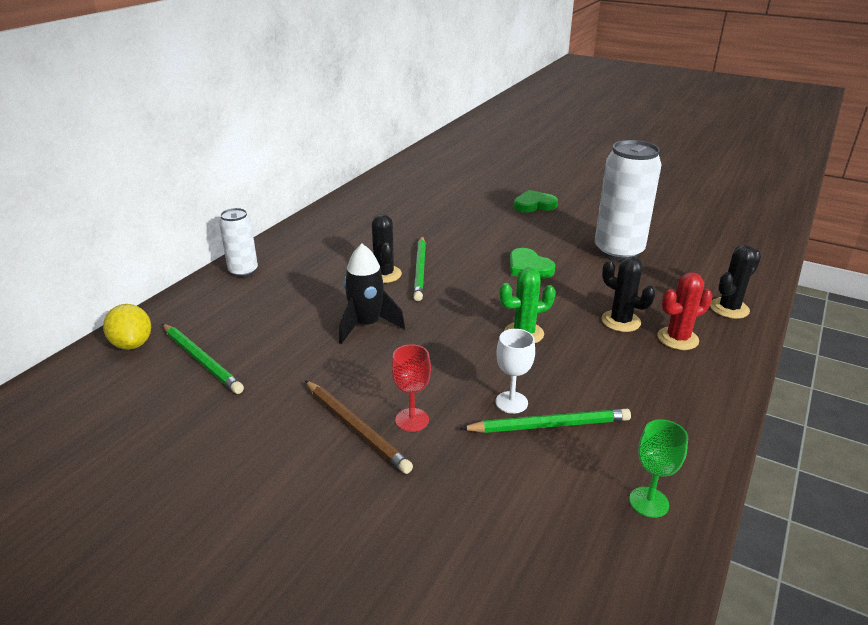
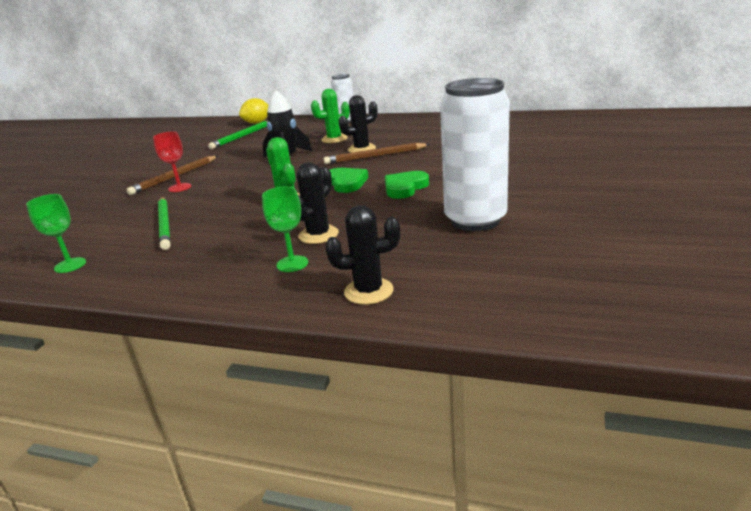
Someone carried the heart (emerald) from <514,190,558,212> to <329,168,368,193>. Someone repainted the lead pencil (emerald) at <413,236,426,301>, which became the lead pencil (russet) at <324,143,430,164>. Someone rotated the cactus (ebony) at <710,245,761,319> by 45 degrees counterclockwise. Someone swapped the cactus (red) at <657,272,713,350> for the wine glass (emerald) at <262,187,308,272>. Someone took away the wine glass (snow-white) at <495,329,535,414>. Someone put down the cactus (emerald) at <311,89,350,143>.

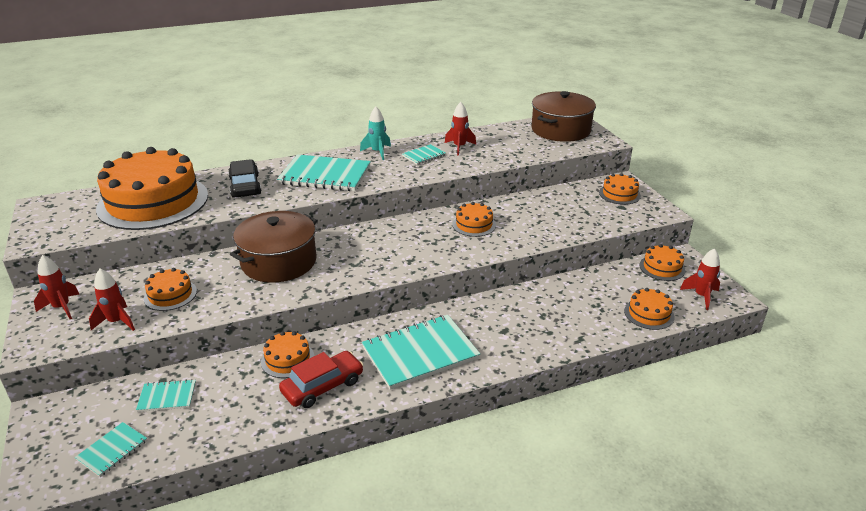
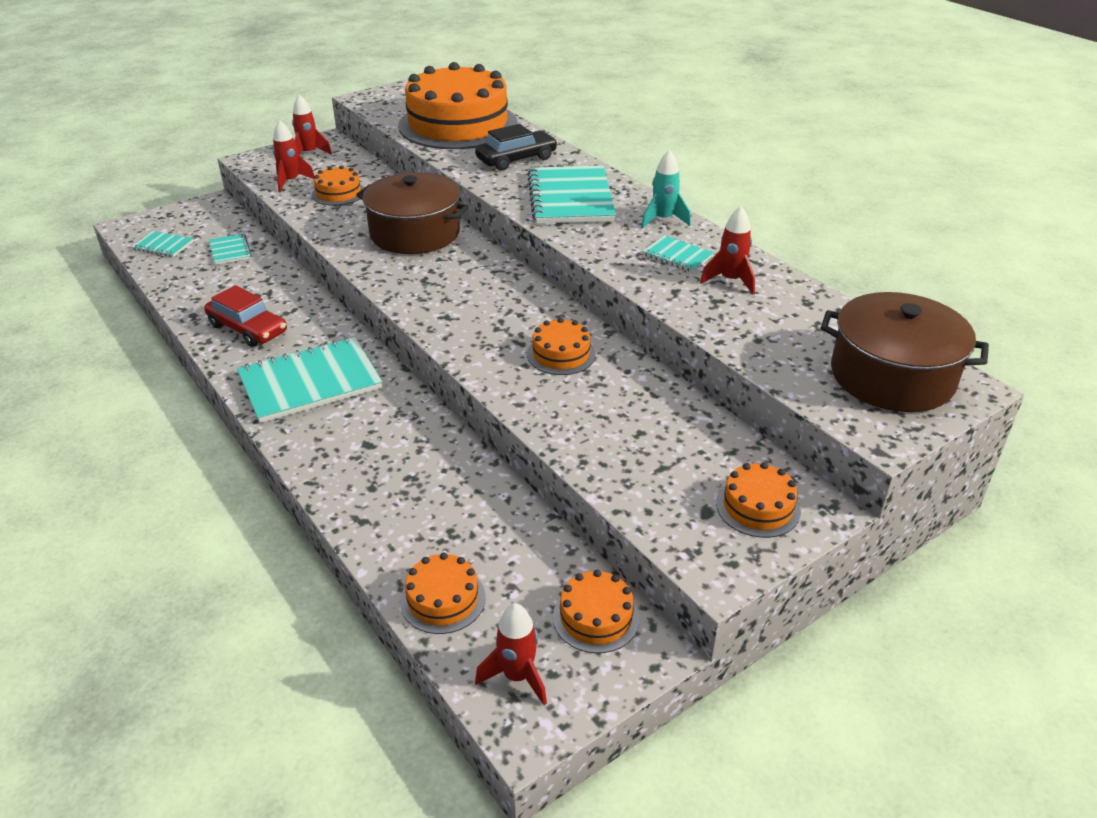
Someone rotated the exercise book (turquoise) at <362,315,480,390> by 75 degrees counterclockwise. Someone took away the cake (bright orange) at <261,331,314,378>.

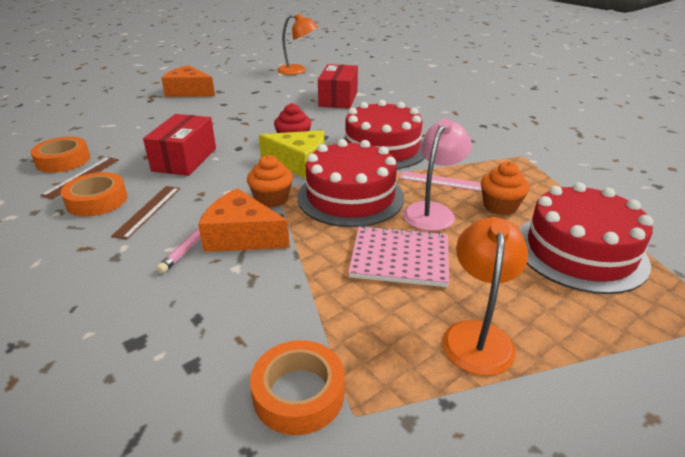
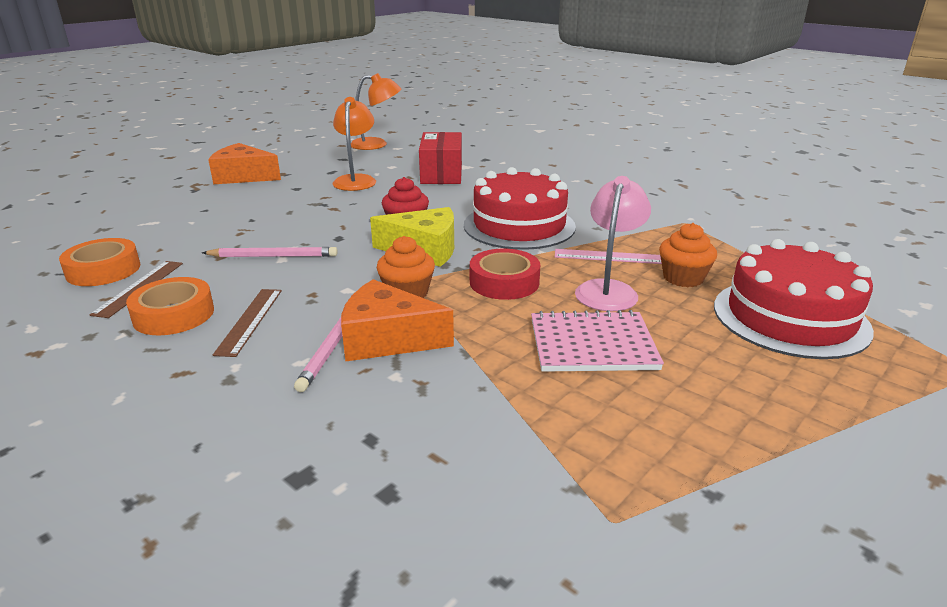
Someone swapped the parcel (red) at <143,114,216,176> for the lead pencil (rose-pink) at <202,247,338,257>. Someone swapped the cake (red) at <297,139,404,227> for the tape (red) at <470,249,540,300>. Someone carried the desk lamp (bright orange) from <442,217,528,376> to <333,97,376,191>. Someone took away the tape (bright orange) at <250,340,345,435>.

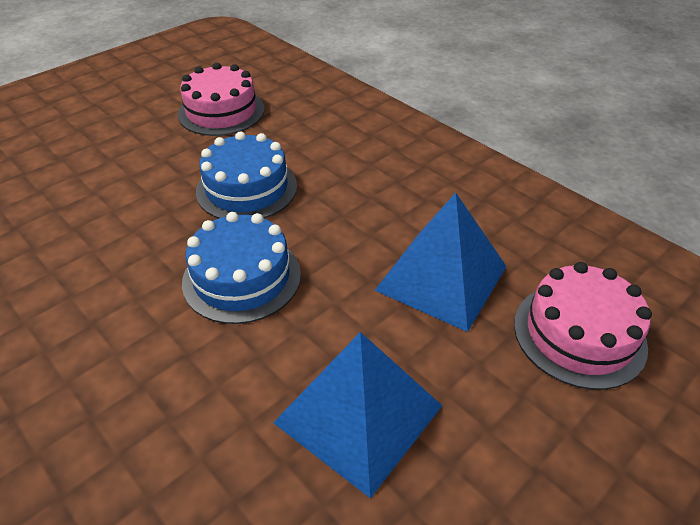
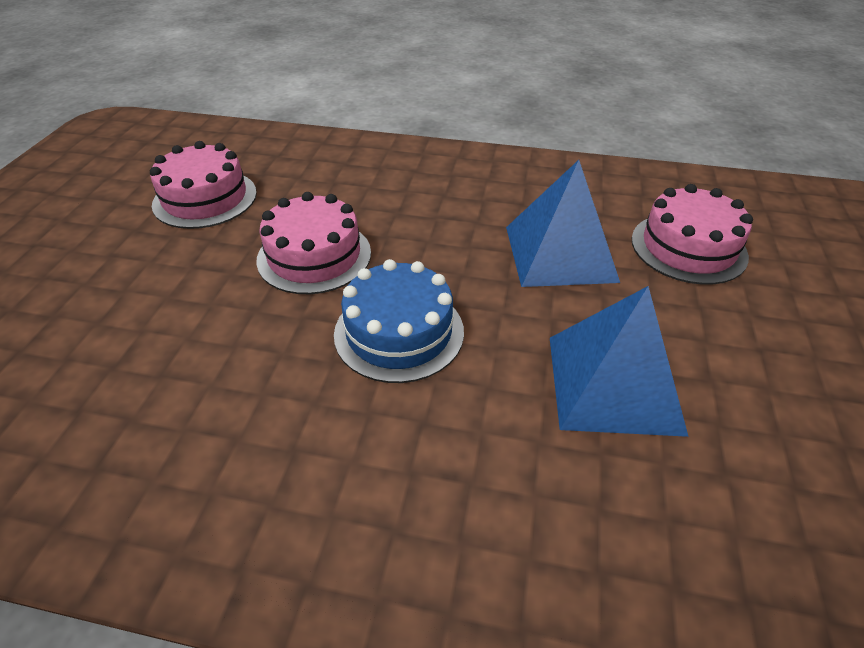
Someone repainted the cake (royal blue) at <196,132,297,219>, which became the cake (rose-pink) at <256,192,371,294>.

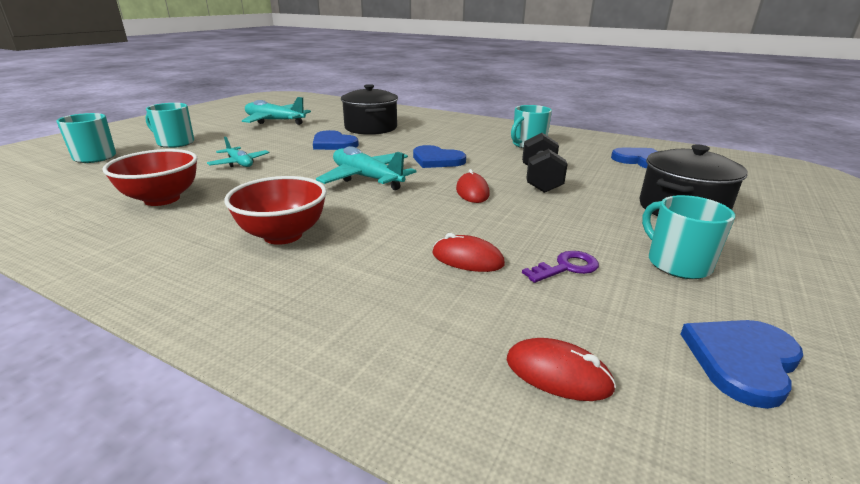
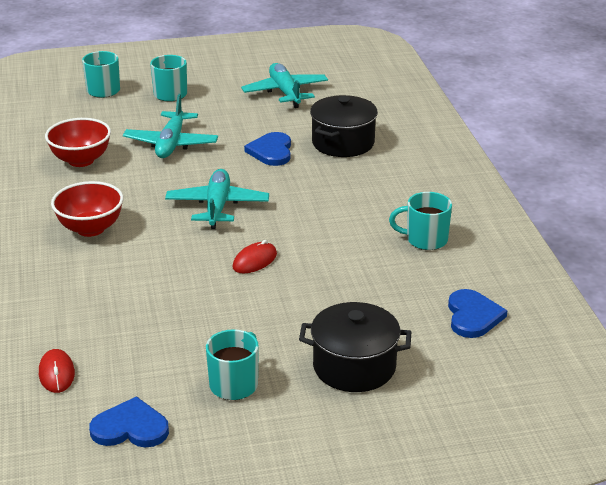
Someone took away the dumbbell (ebony) at <522,133,568,193>. Someone scaled the aeroplane (turquoise) at <207,137,270,167> by 1.66. Someone took away the heart (royal blue) at <413,145,466,168>. Someone took away the PC mouse (red) at <432,233,505,272>. Someone took away the door key (violet) at <522,251,599,283>.

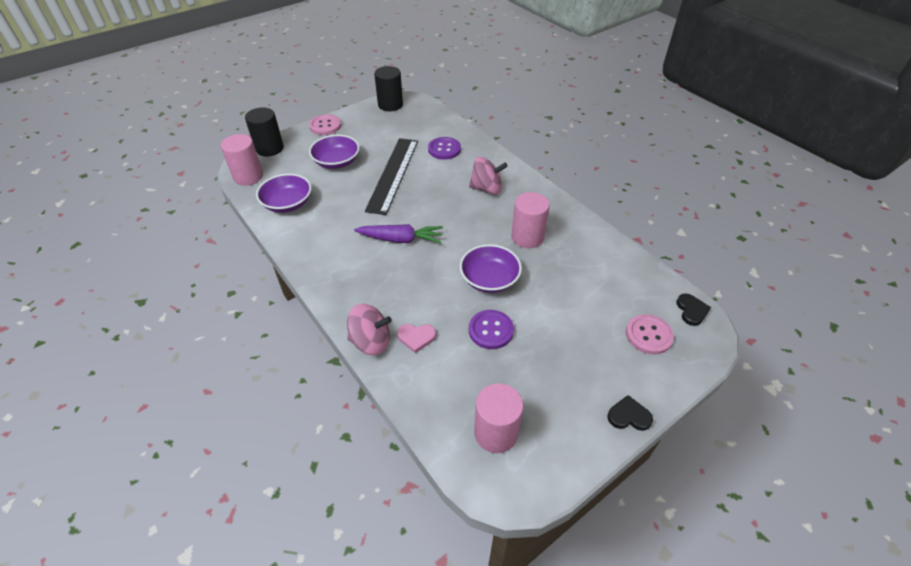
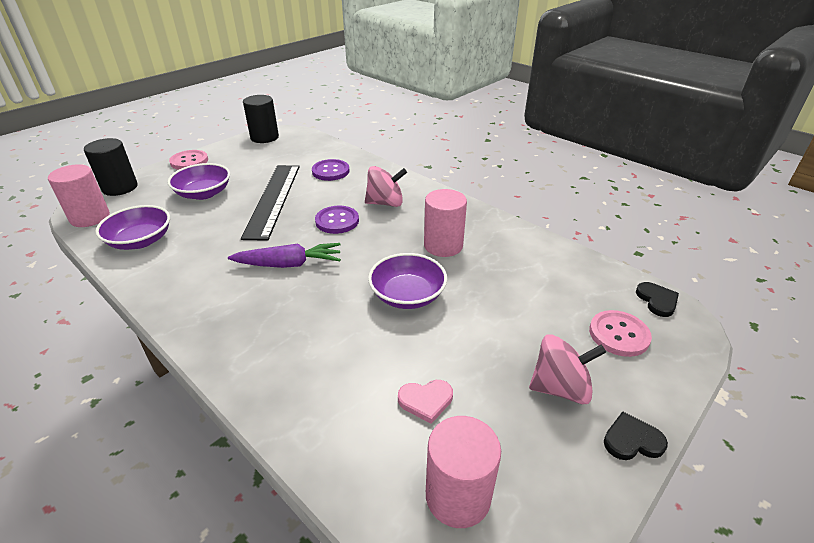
Someone carried the spinning top (rose-pink) from <347,304,392,355> to <529,334,606,404>. Someone carried the sewing button (violet) from <469,310,514,349> to <315,206,359,234>. Someone carried the heart (rose-pink) from <397,324,436,353> to <398,380,453,424>.

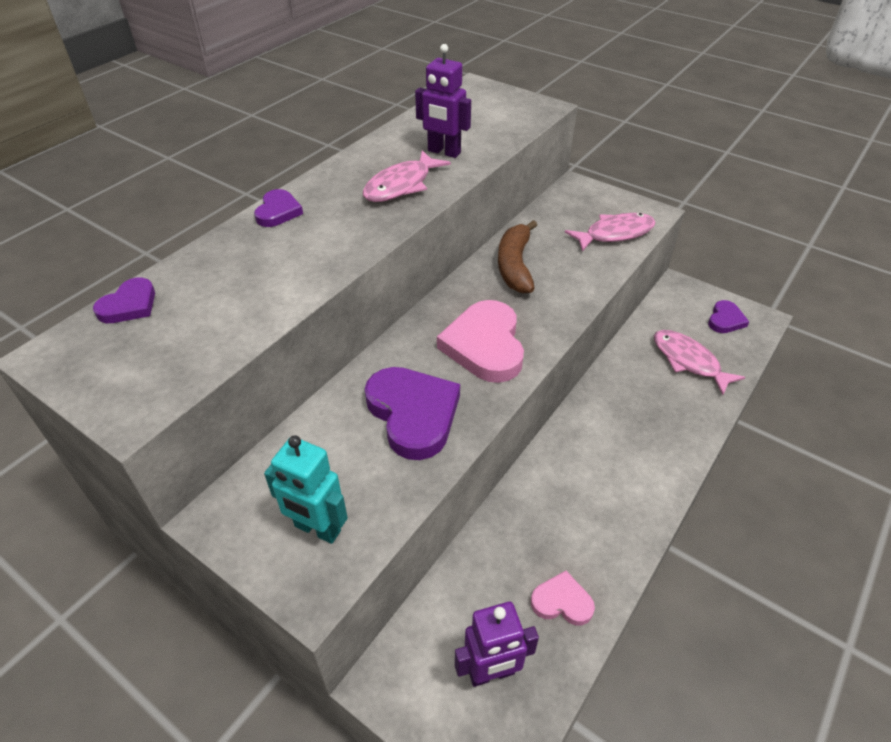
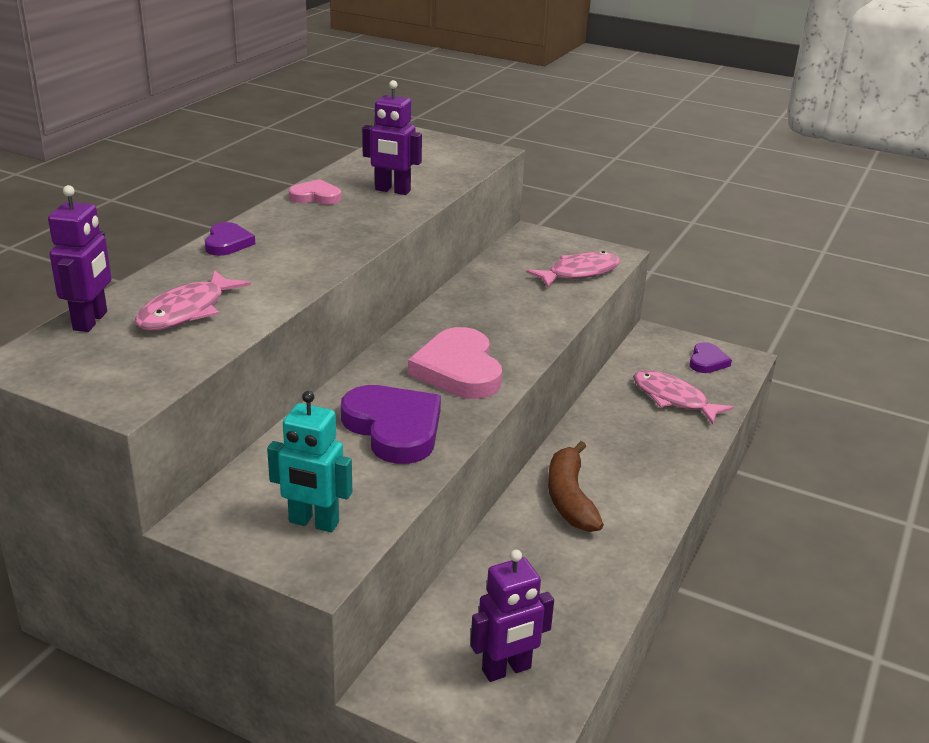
Someone carried the fish figure (rose-pink) from <363,150,451,202> to <135,270,251,331>. Someone carried the toy banana (russet) from <498,220,537,293> to <548,441,604,532>. Someone swapped the heart (violet) at <93,277,155,323> for the robot figure (violet) at <48,185,112,332>. Someone carried the heart (rose-pink) from <531,571,595,625> to <289,179,341,205>.

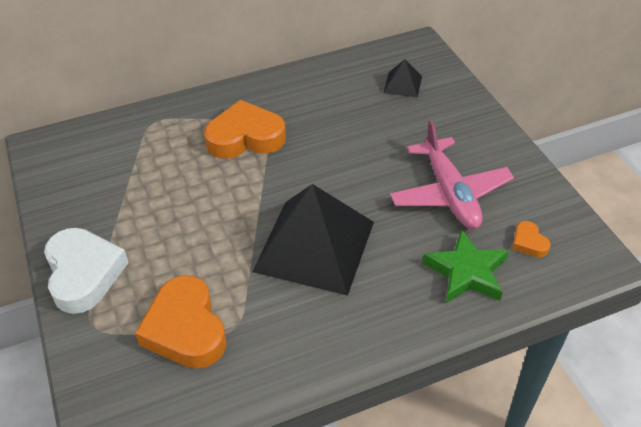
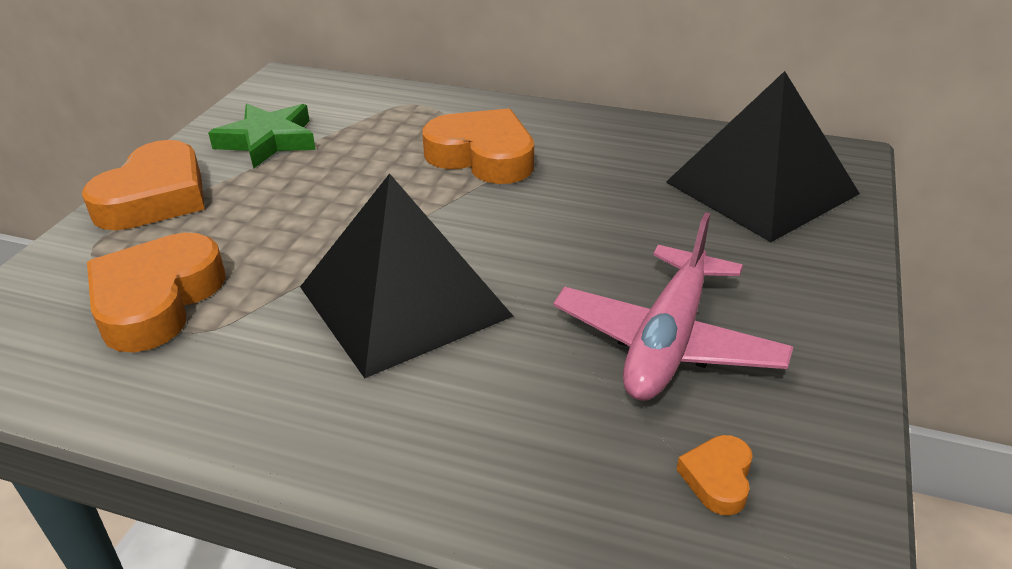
Someone scaled the pyramid (ebony) at <383,59,422,98> by 2.32. Someone repainted the heart (snow-white) at <44,228,129,314>, which became the heart (bright orange) at <82,140,205,230>. Someone carried the star (emerald) from <423,229,509,303> to <208,104,316,169>.

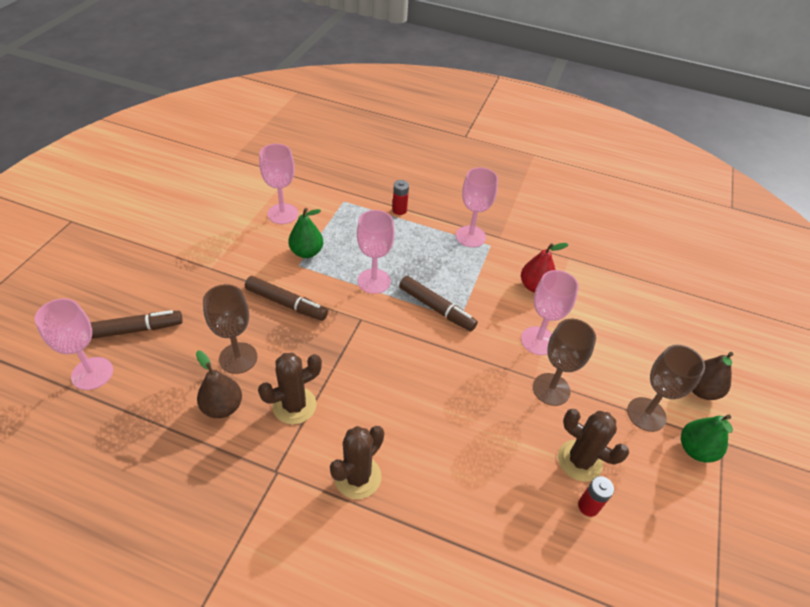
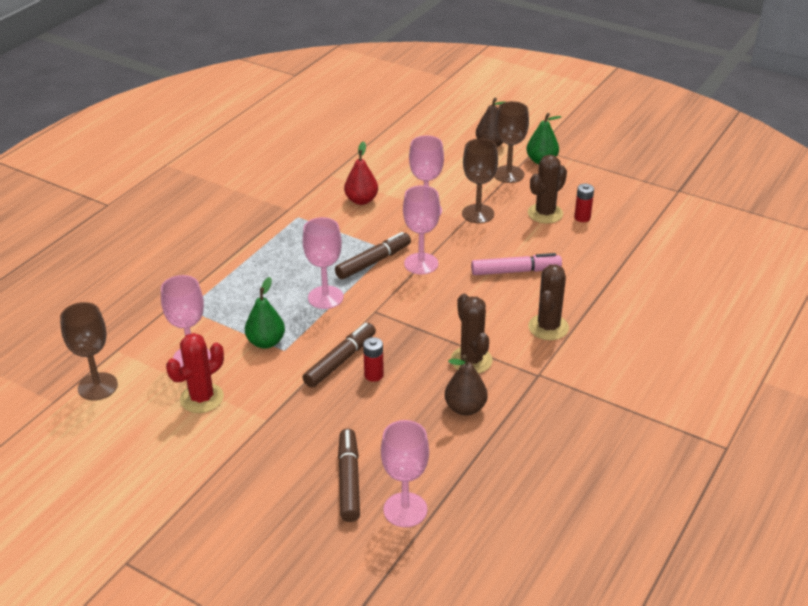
Someone carried the wine glass (rose-pink) from <456,167,498,247> to <403,185,440,275>. Someone carried the AA battery (red) from <392,180,409,215> to <363,337,384,382>. Someone carried the wine glass (russet) from <203,284,257,374> to <60,302,118,401>. Someone rotated the cactus (russet) at <330,426,384,499> by 60 degrees clockwise. Someone put down the marker pen (rose-pink) at <471,253,562,275>. Someone put down the cactus (red) at <166,333,224,413>.

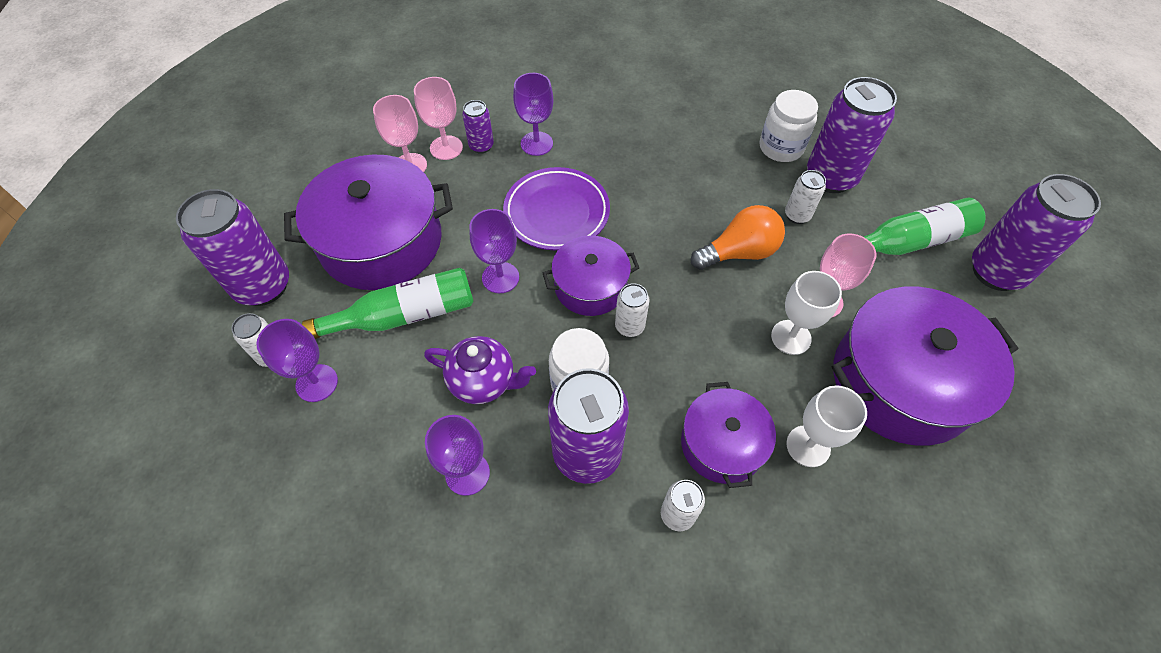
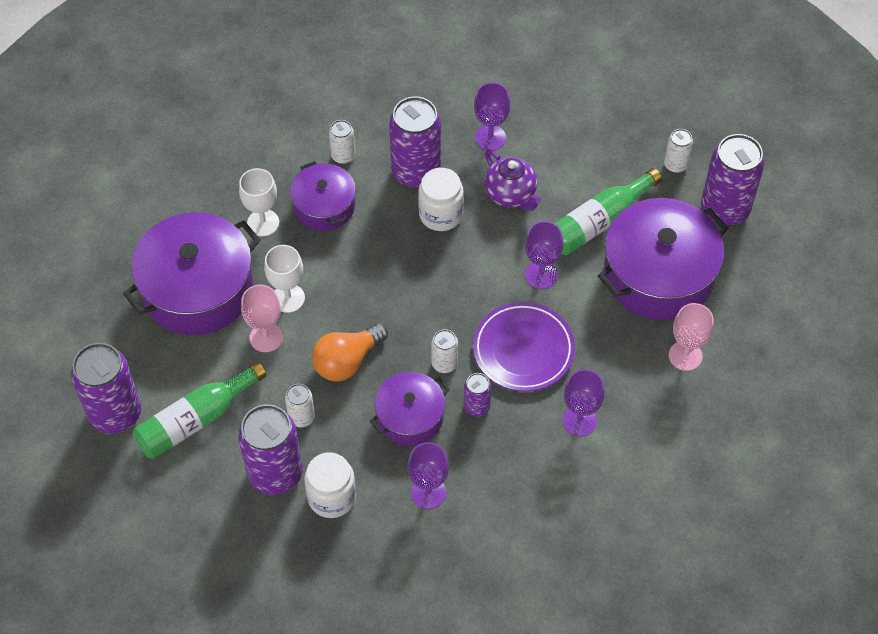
Someone took away the wine glass (rose-pink) at <414,77,463,160>. Someone carried the can (violet) from <462,100,494,154> to <464,373,491,417>. Someone carried the pot (violet) from <543,236,639,316> to <370,372,450,446>. Someone carried the can (snow-white) from <615,283,650,337> to <431,329,458,373>. Someone carried the wine glass (violet) from <256,319,338,402> to <408,442,449,509>. Someone rotated the china teapot (violet) at <424,336,536,404> by 120 degrees counterclockwise.

